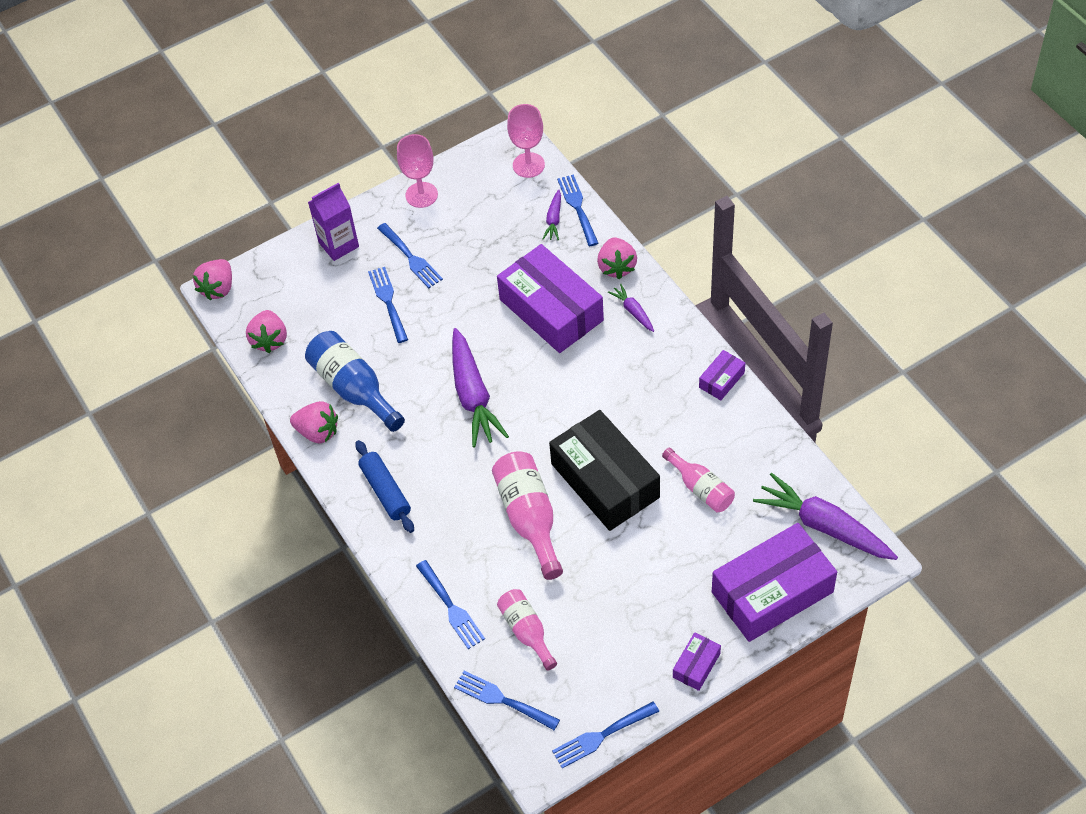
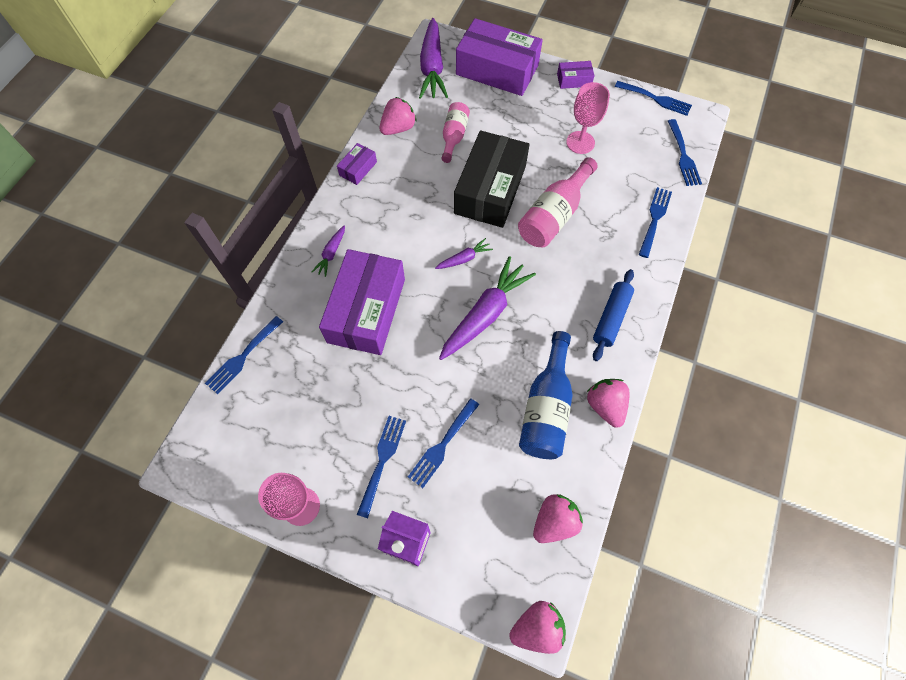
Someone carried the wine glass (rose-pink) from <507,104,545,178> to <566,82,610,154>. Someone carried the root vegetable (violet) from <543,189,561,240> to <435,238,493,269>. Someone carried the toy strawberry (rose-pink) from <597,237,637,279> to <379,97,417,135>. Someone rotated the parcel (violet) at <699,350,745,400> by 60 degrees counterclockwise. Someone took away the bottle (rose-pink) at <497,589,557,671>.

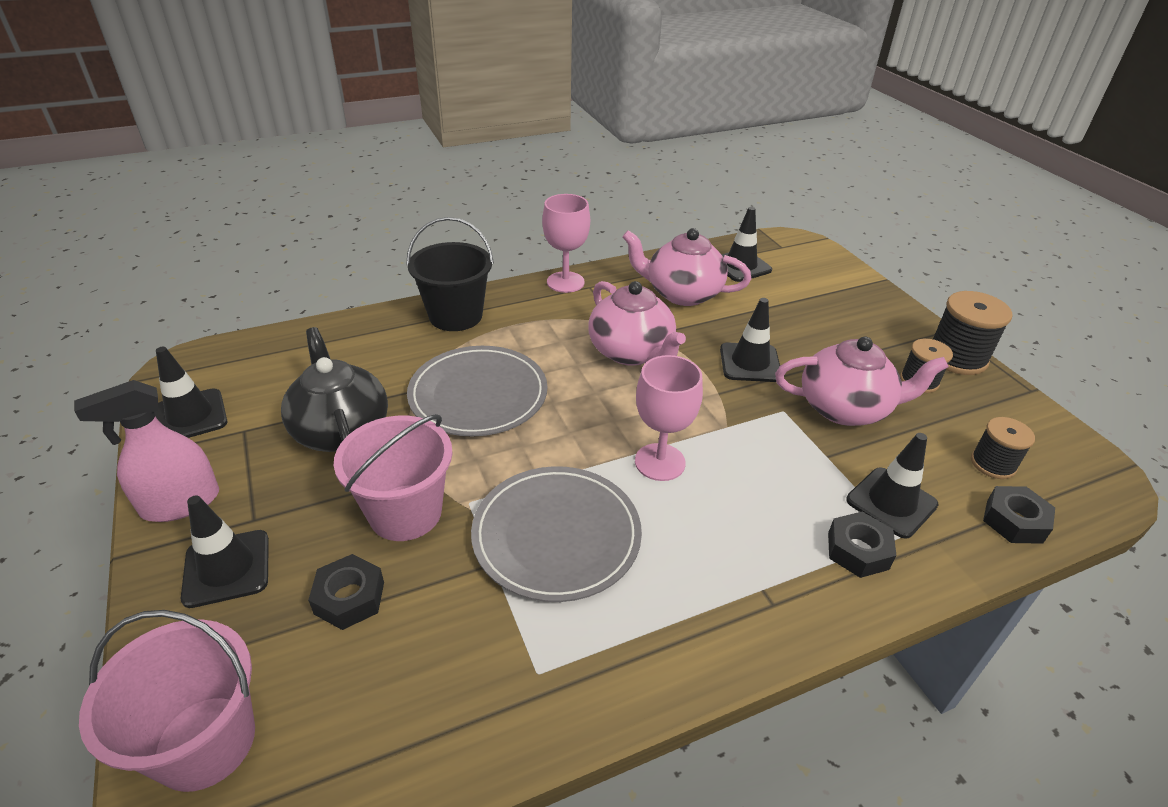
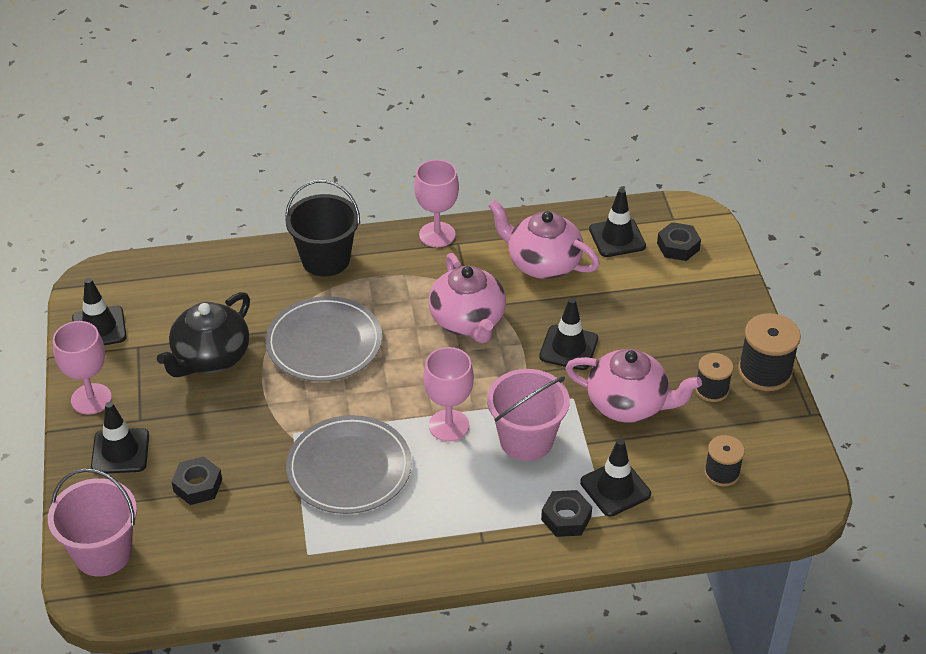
Someone rotated the china teapot (ebony) at <281,327,388,452> by 135 degrees counterclockwise. Someone swapped the spray cleaner (rose-pink) at <74,380,219,522> for the wine glass (rose-pink) at <53,321,112,415>. Someone carried the sand bucket (rose-pink) from <334,414,453,541> to <487,369,570,461>. Someone carried the hexagon nut (ebony) from <983,486,1055,544> to <657,222,701,261>.

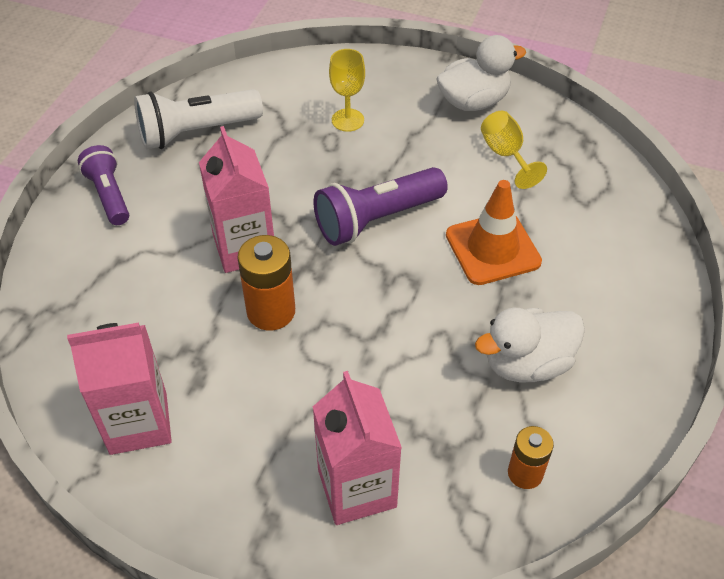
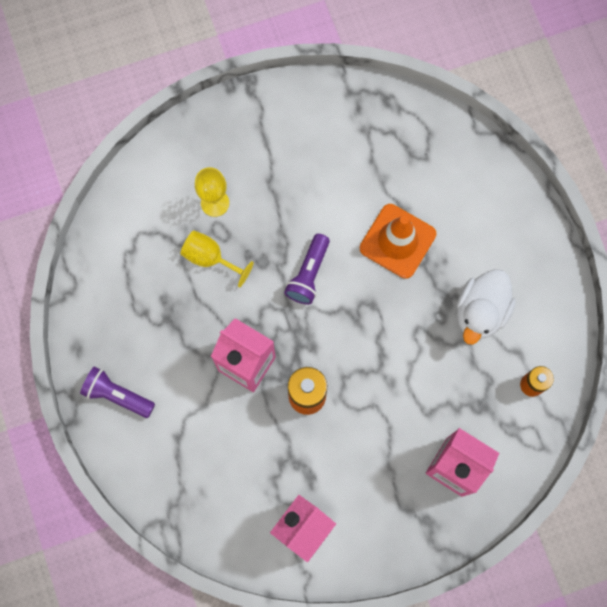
Someone took away the rubber duck (snow-white) at <436,35,526,111>. Someone took away the torch (snow-white) at <134,89,263,149>. Someone carried the wine glass (bright yellow) from <481,111,547,189> to <181,231,254,288>. Someone scaled the torch (violet) at <314,167,448,246> by 0.66.

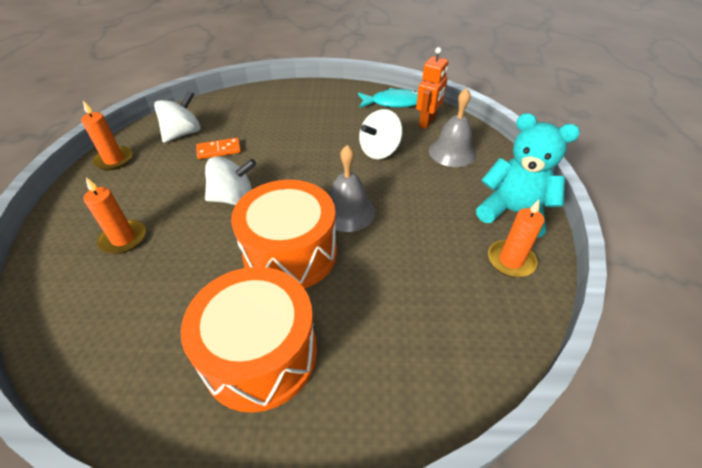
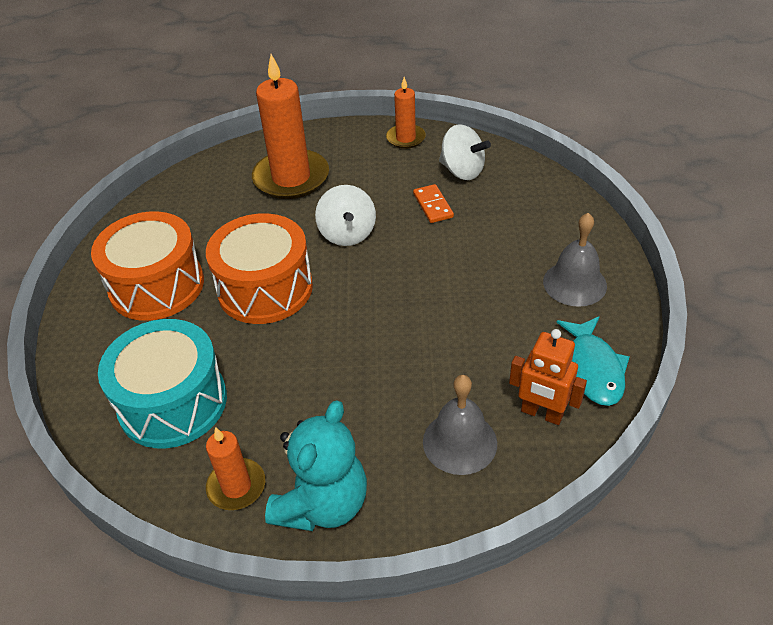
Someone took away the spinning top (snow-white) at <359,109,403,159>. Someone carried the bell (grey) from <329,145,375,232> to <543,213,607,307>. Someone scaled the pillar candle (bright orange) at <84,177,146,254> by 1.87. Someone put down the snare drum (turquoise) at <98,319,227,448>.

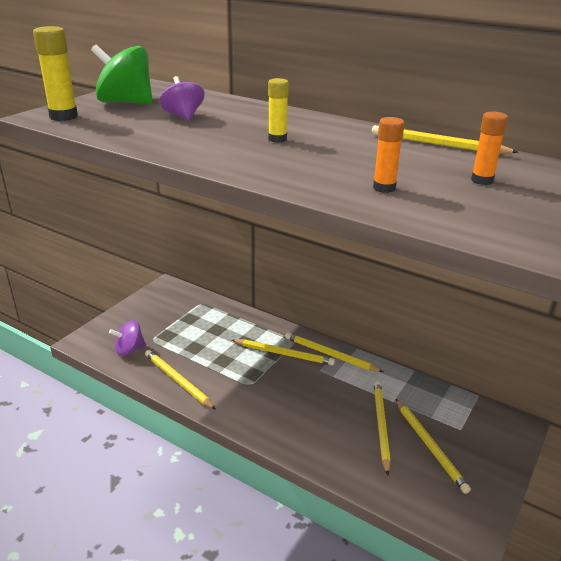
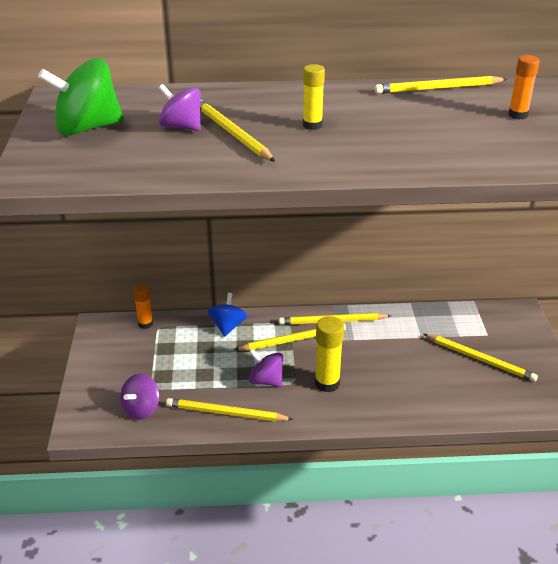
Someone carried the glue (bright yellow) from <33,26,78,121> to <315,316,344,392>. Someone carried the glue (bright orange) from <373,117,405,193> to <133,284,153,329>. Someone carried the lead pencil (bright yellow) from <374,381,391,475> to <200,99,275,161>. Someone put down the spinning top (royal blue) at <208,293,247,336>. Someone put down the spinning top (violet) at <249,349,283,387>.

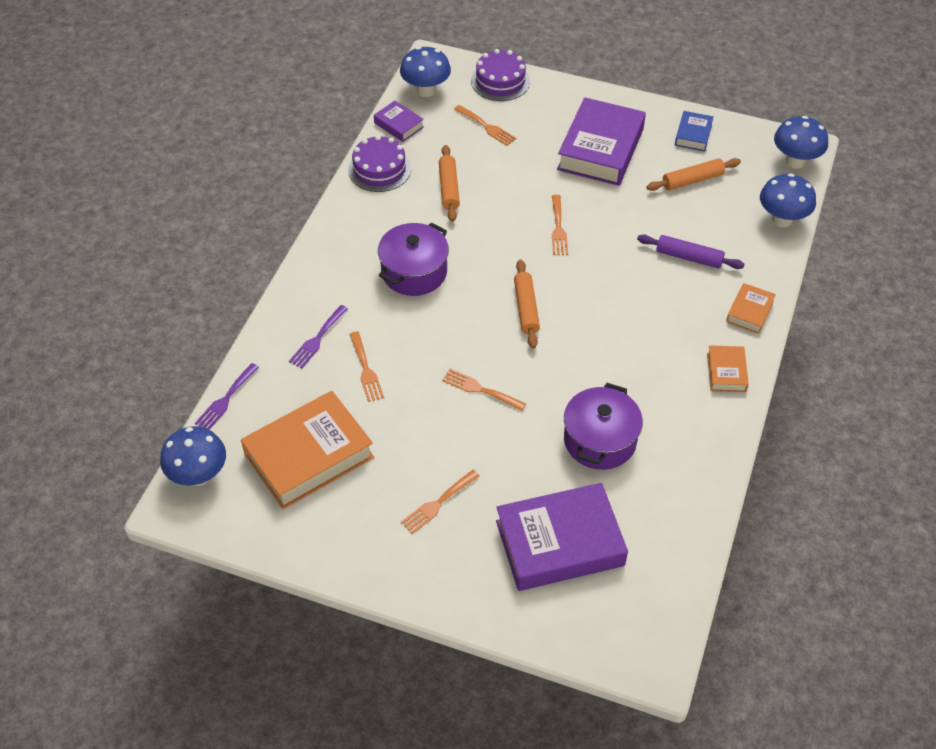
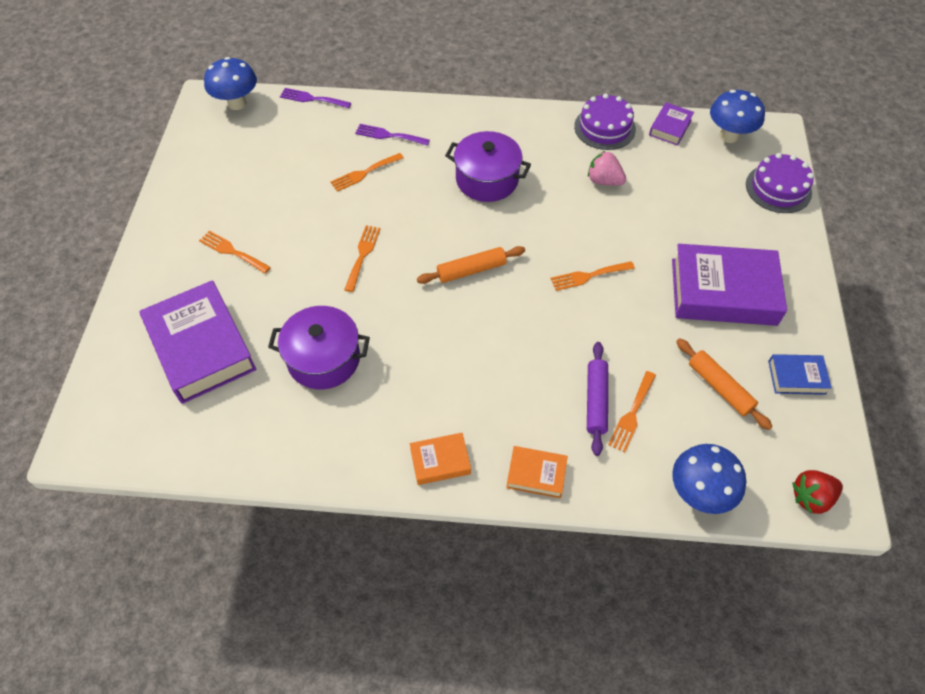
Someone carried the table fork (bright orange) from <454,105,517,146> to <608,371,656,452>. Someone swapped the mushroom (royal blue) at <774,116,828,169> for the toy strawberry (red) at <792,470,843,514>. Someone swapped the pastry roller (bright orange) at <439,145,460,222> for the toy strawberry (rose-pink) at <588,151,626,186>. Someone took away the hardback (bright orange) at <241,391,374,509>.

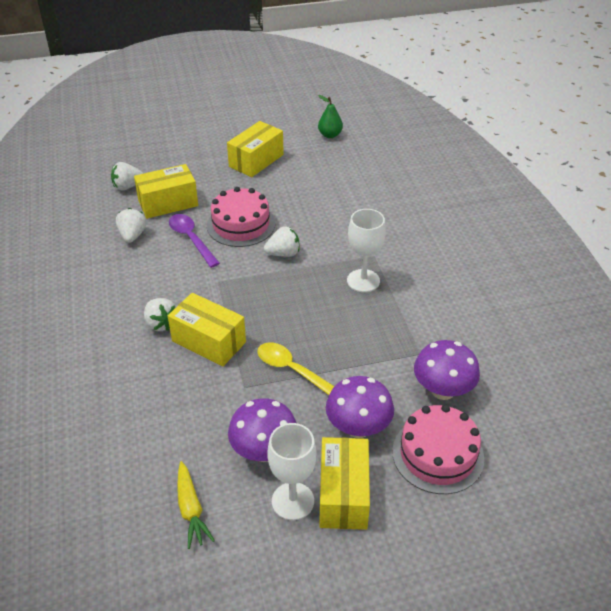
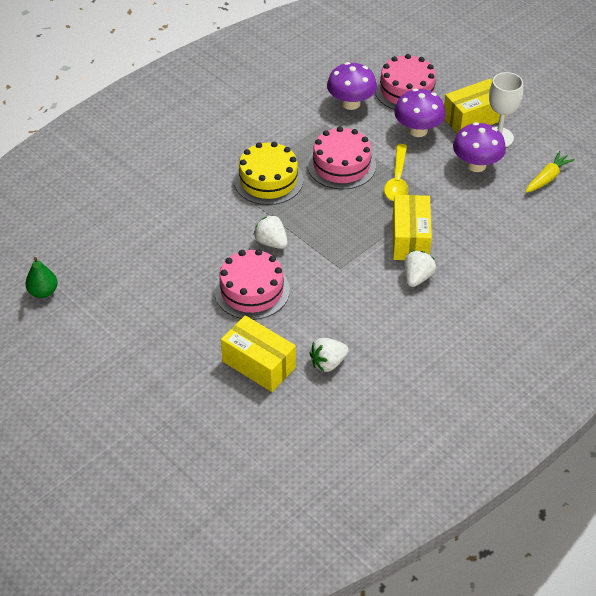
Someone took away the parcel (bright yellow) at <227,121,284,177>. Someone took away the toy strawberry (snow-white) at <111,162,144,190>. Someone swapped the wine glass (snow-white) at <347,209,386,292> for the cake (bright yellow) at <234,142,304,205>. Someone took away the tablespoon (violet) at <169,214,220,268>. Someone put down the cake (rose-pink) at <307,127,376,189>.

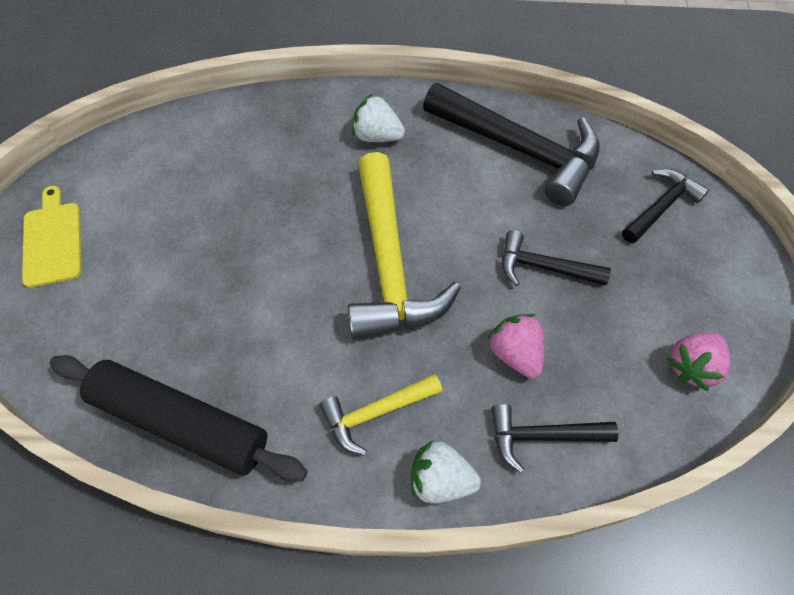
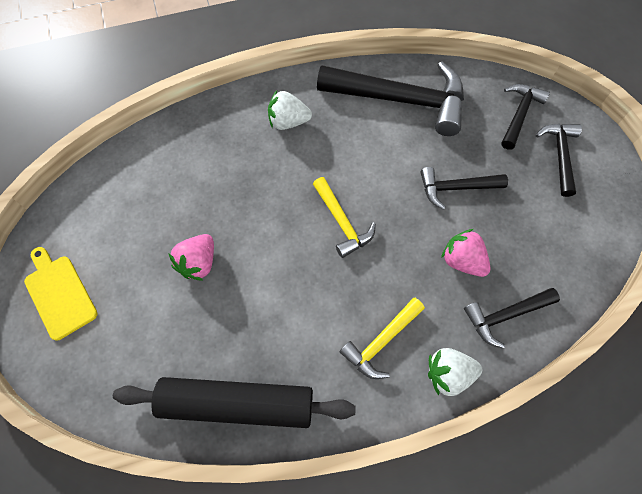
Someone scaled the hammer (bright yellow) at <348,152,461,340> by 0.53. Someone carried the toy strawberry (rose-pink) from <667,332,731,391> to <168,234,214,281>. Someone put down the hammer (ebony) at <536,124,582,197>.

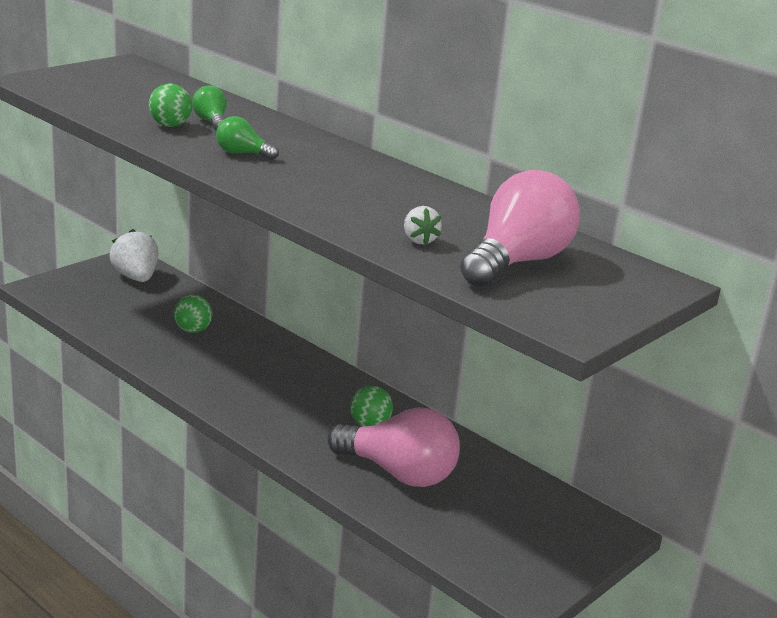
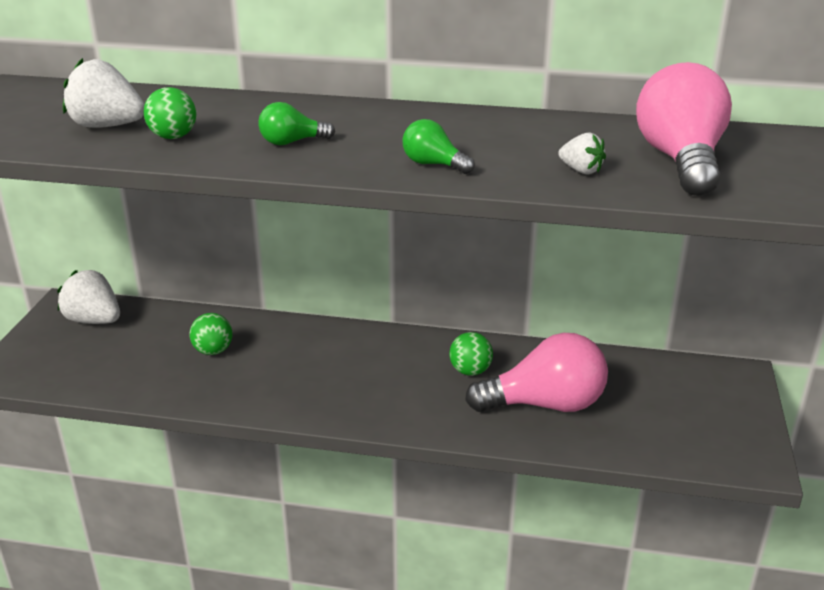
Someone carried the lightbulb (emerald) from <192,85,227,131> to <403,119,475,174>. Someone put down the toy strawberry (snow-white) at <63,58,145,128>.

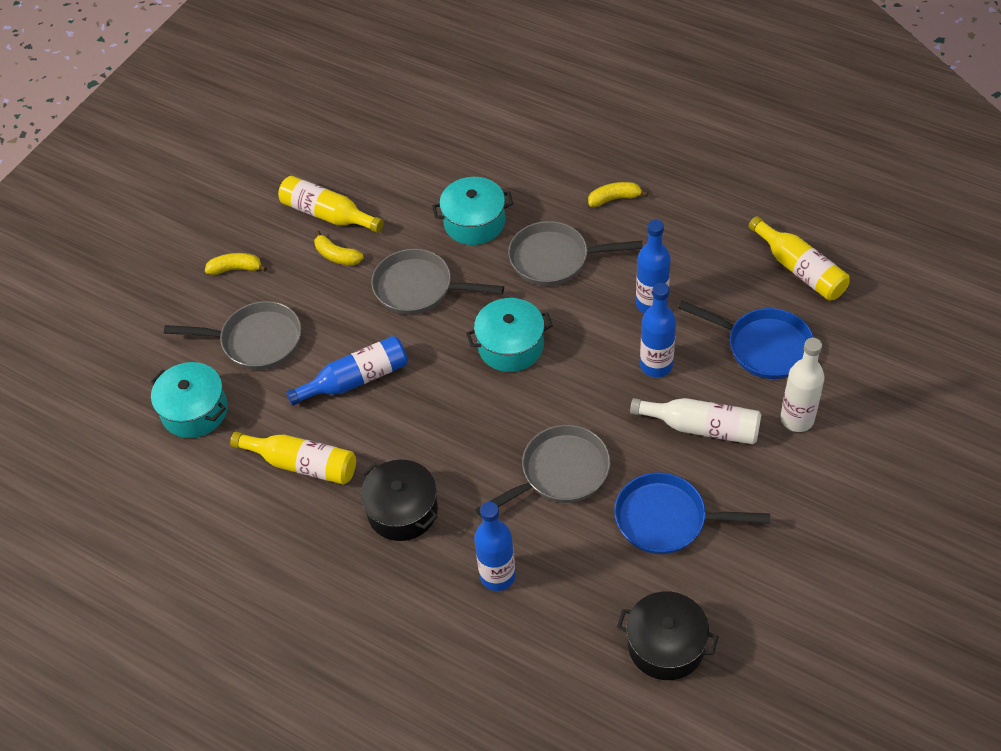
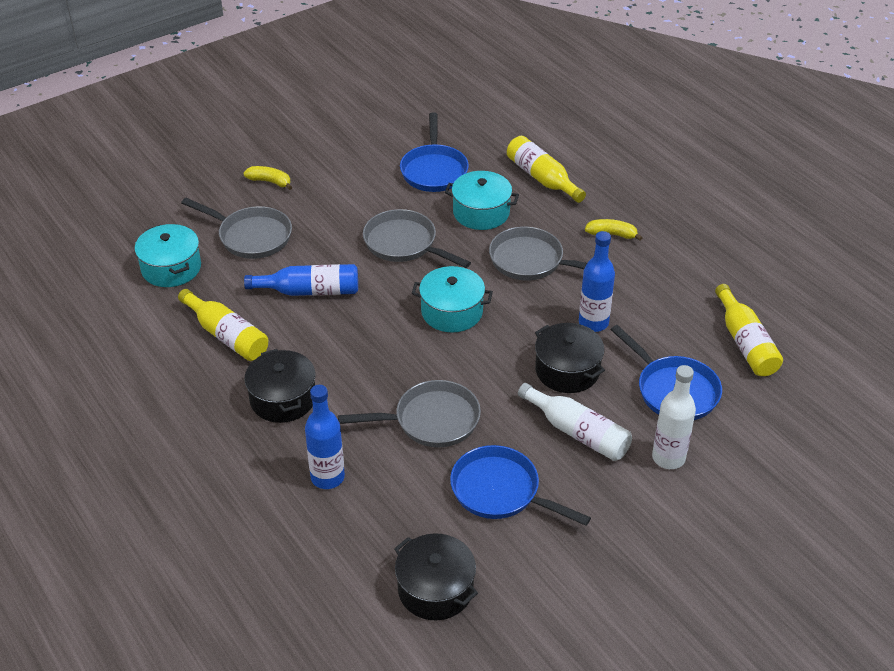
Someone carried the bottle (bright yellow) from <278,176,384,233> to <507,136,586,203>. Someone took away the toy banana (bright yellow) at <314,230,364,265>. Someone swapped the bottle (royal blue) at <640,283,676,377> for the pot (ebony) at <535,323,605,393>. Someone put down the pan (royal blue) at <400,112,469,192>.

